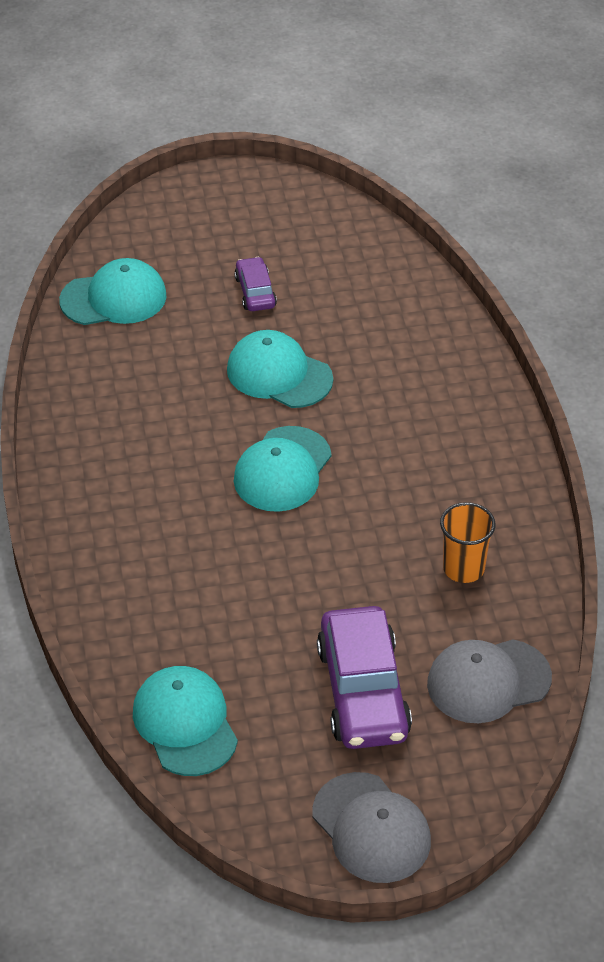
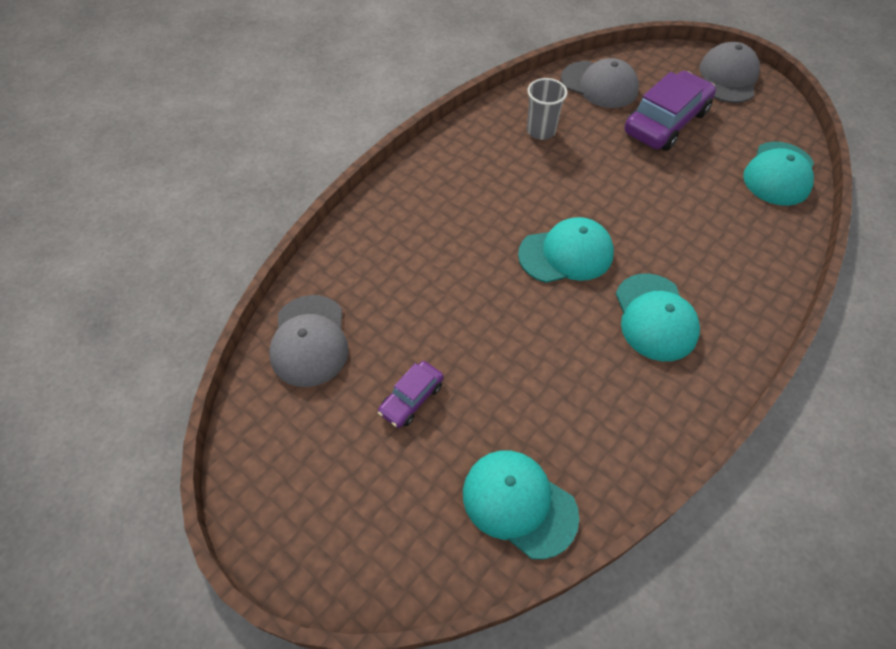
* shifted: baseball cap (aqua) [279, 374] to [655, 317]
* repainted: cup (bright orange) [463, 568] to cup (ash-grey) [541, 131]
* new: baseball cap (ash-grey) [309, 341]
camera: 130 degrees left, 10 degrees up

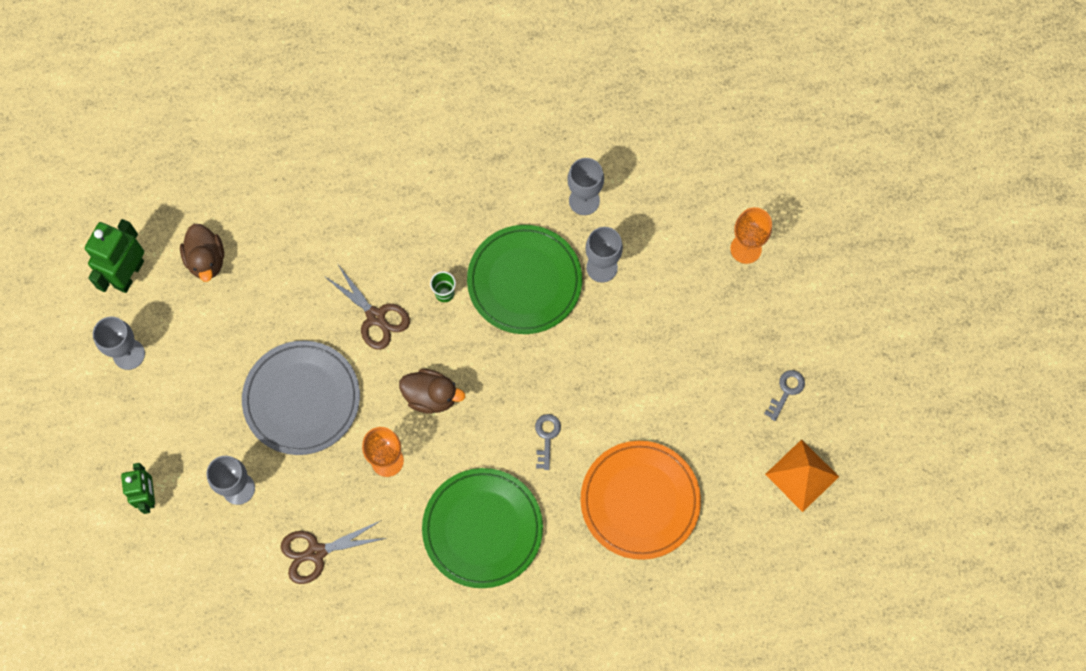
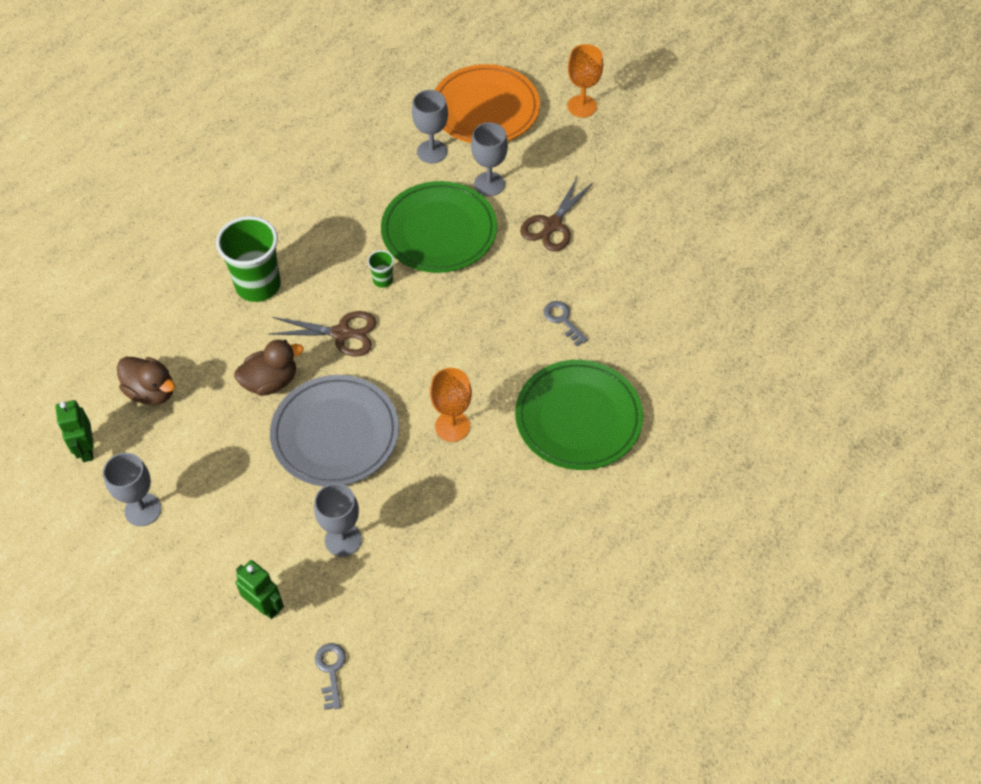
* scaled: toy robot (green) [129, 274] = [86, 449] x0.66
* shifted: duck (russet) [431, 396] to [270, 381]
* shifted: door key (ash-grey) [786, 391] to [331, 671]
* gone: pyramid shape (bright orange) [802, 475]
* shifted: dinner plate (bright orange) [640, 501] to [485, 109]
* shifted: pair of scissors (russet) [316, 552] to [552, 225]
* new: cup (green) [258, 285]
camera: 40 degrees left, 15 degrees down

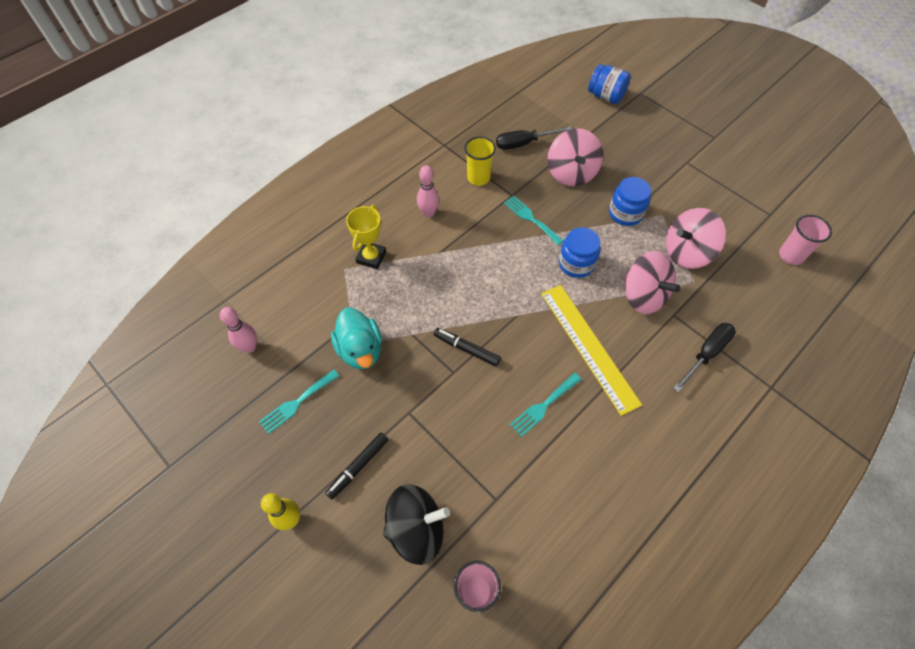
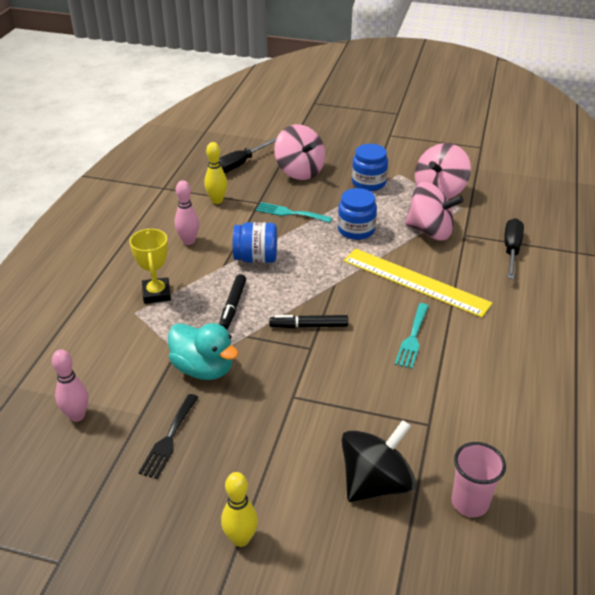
* shifted: jam jar (blue) [606, 96] to [256, 258]
* swapped: cup (golden) [478, 178] to bowling pin (golden) [217, 201]
* gone: cup (rose-pink) [791, 255]
* repainted: fork (aqua) [297, 403] to fork (ebony) [169, 439]
* shifted: marker (ebony) [358, 467] to [233, 306]
camera: 30 degrees left, 20 degrees down

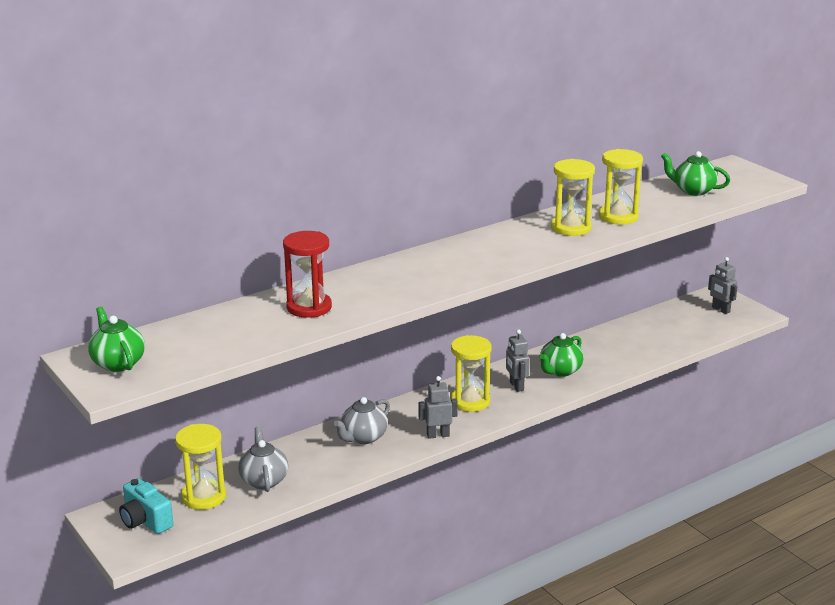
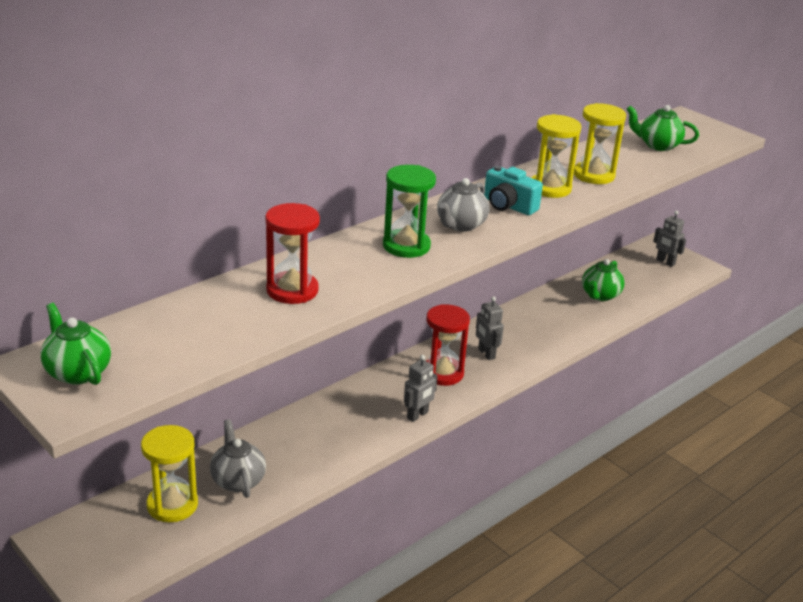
* shifted: tea pot (green) [560, 371] to [600, 295]
* repainted: sandglass (golden) [470, 401] to sandglass (red) [442, 373]
* rotated: toy robot (ash-grey) [438, 435] = [418, 415] 150 degrees clockwise
* shifted: tea pot (ash-grey) [363, 437] to [460, 225]
* shifted: camera (aqua) [145, 521] to [508, 206]
* new: sandglass (green) [406, 246]
camera: 10 degrees left, 5 degrees up

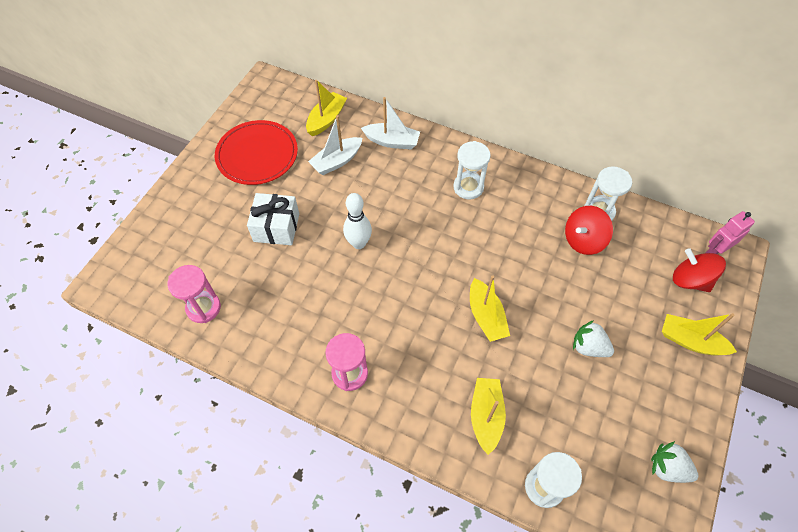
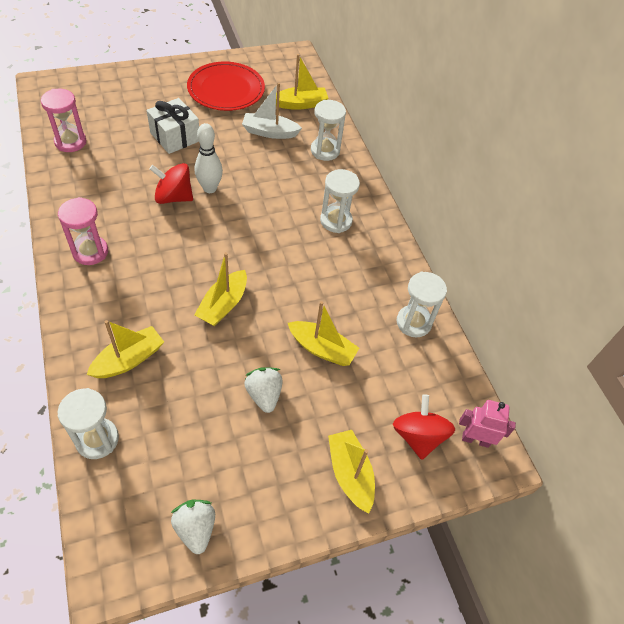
* swapped: boat (pure white) [392, 141] to sandglass (pure white) [325, 151]
* shifted: spinning top (red) [583, 240] to [173, 197]
* new: boat (golden) [322, 349]
camera: 40 degrees right, 5 degrees down

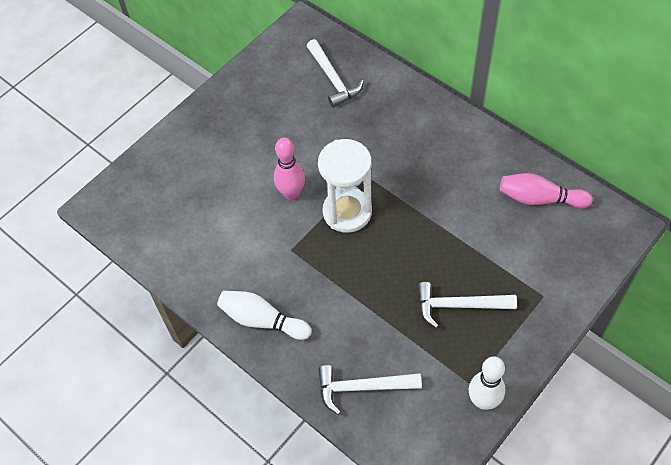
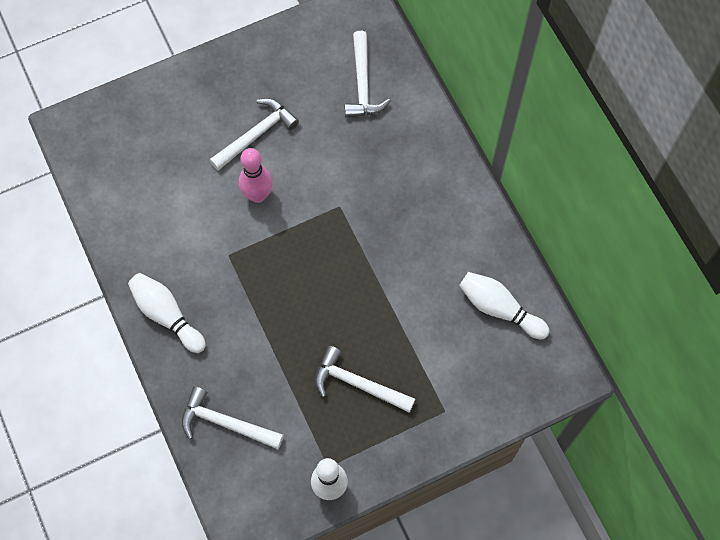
* gone: sandglass (pure white) [347, 212]
* repainted: bowling pin (rose-pink) [539, 199] to bowling pin (pure white) [499, 309]
* new: hammer (pure white) [256, 135]
camera: 20 degrees right, 10 degrees up

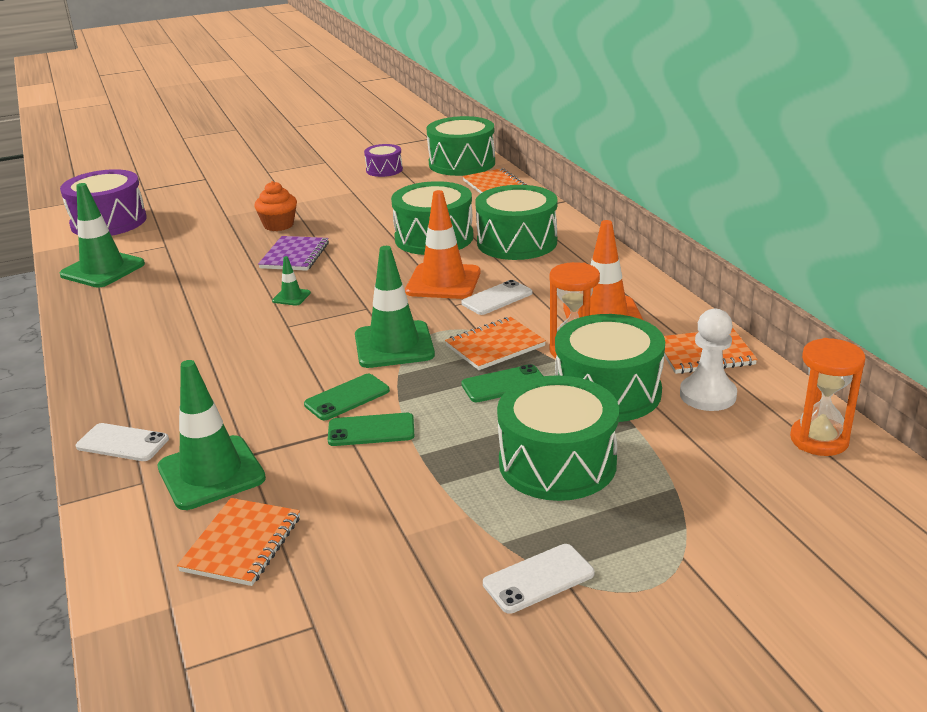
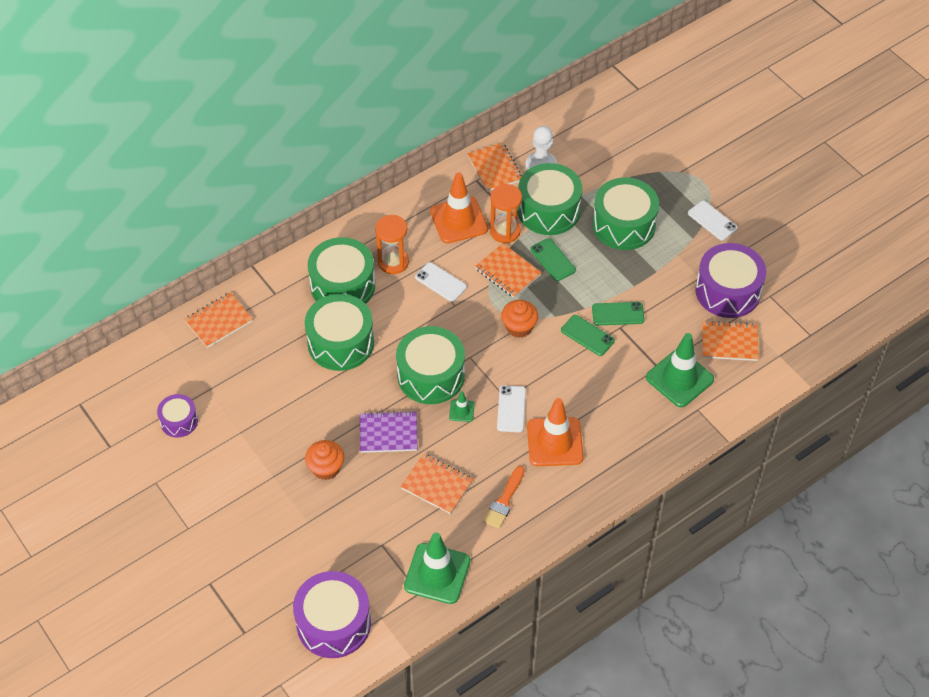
* shifted: toy drum (green) [462, 163] to [431, 375]
* shifted: safety cone (bright orange) [443, 282] to [554, 442]
* swapped: safety cone (green) [394, 345] to cupcake (bright orange) [519, 327]
* shifted: sandglass (bright orange) [819, 440] to [393, 262]
* rotated: smartphone (green) [371, 430] = [618, 314] 75 degrees counterclockwise
* shifted: smartphone (pure white) [122, 443] to [511, 409]
* new: toy drum (violet) [727, 291]
* new: notebook (bright orange) [437, 485]
* new: paint brush (bright orange) [504, 500]
camera: 105 degrees left, 25 degrees up

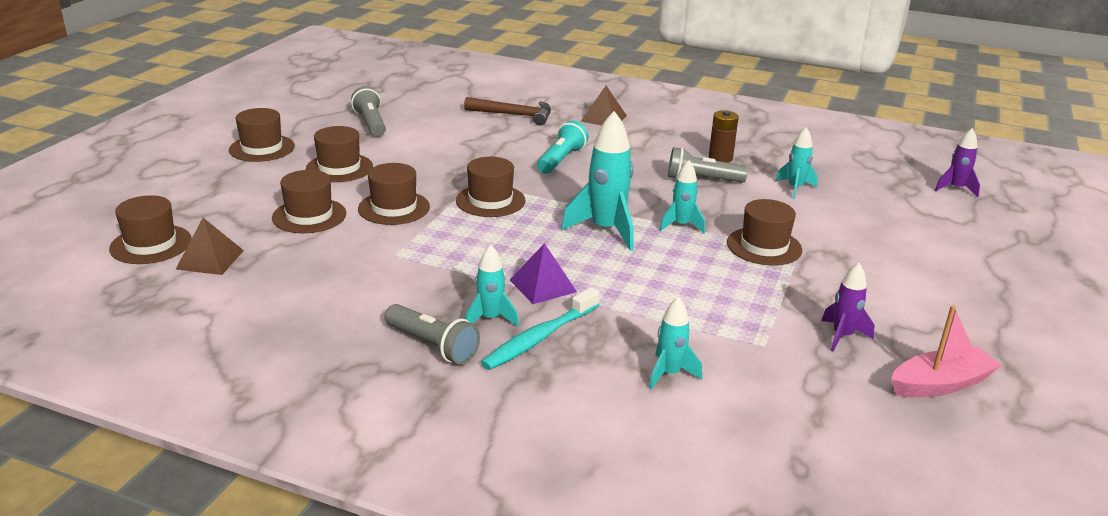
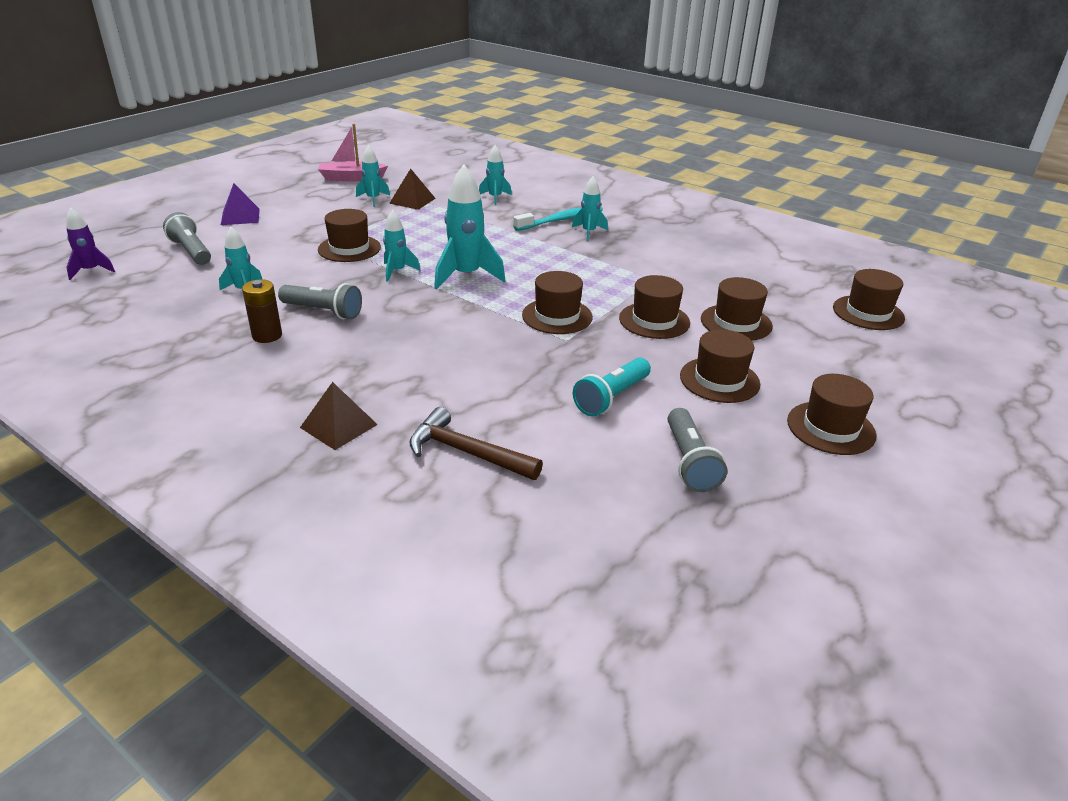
* shifted: flashlight (aqua) [561, 160] to [611, 398]
* shifted: pyramid shape (russet) [210, 259] to [412, 200]
* shifted: pyramid shape (violet) [543, 286] to [240, 216]
* repainted: rocket (violet) [842, 336] to rocket (aqua) [373, 199]
* shifted: flashlight (ash-grey) [433, 346] to [191, 251]
camera: 165 degrees left, 5 degrees up

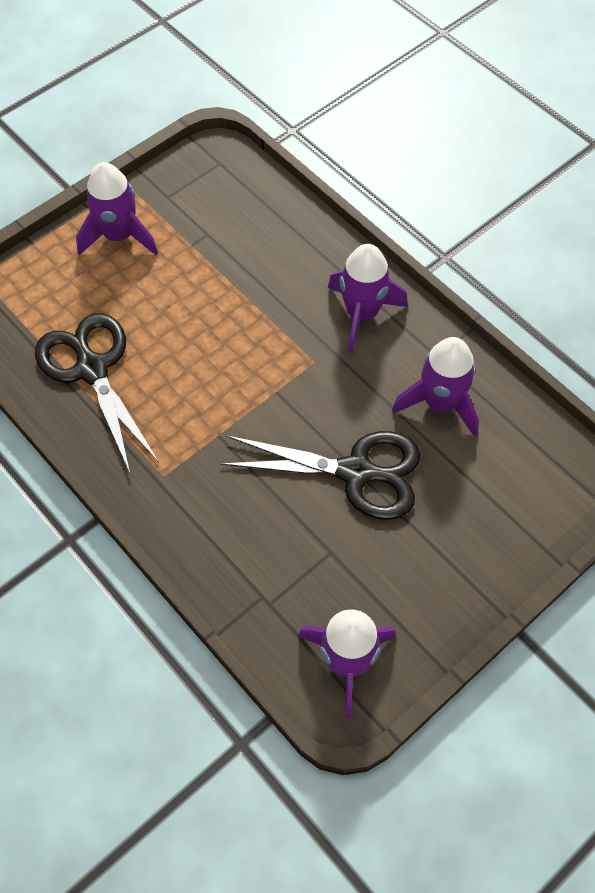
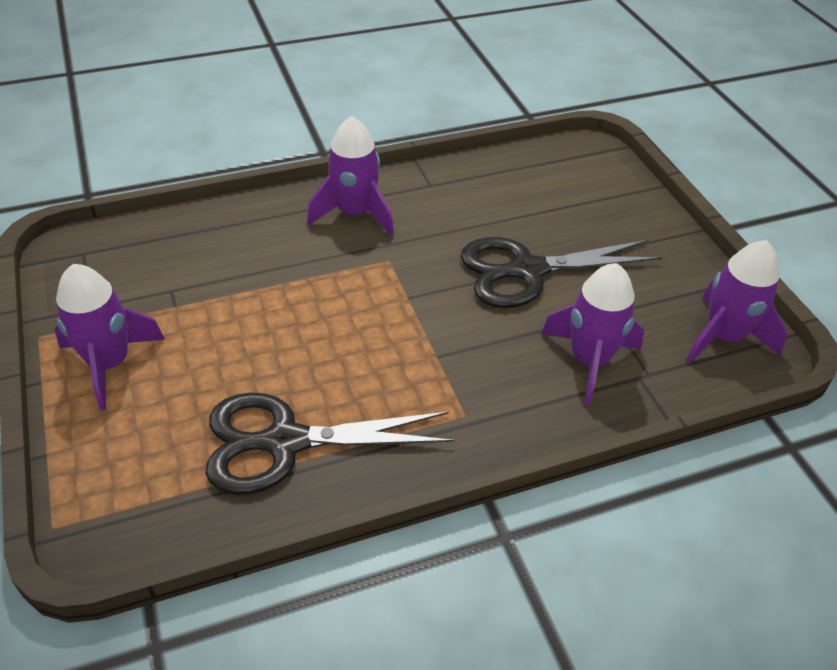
* shifted: rocket (violet) [440, 403] to [589, 360]
* rotated: pair of scissors (ebony) [356, 472] = [527, 270] 135 degrees counterclockwise
camera: 70 degrees left, 15 degrees down

